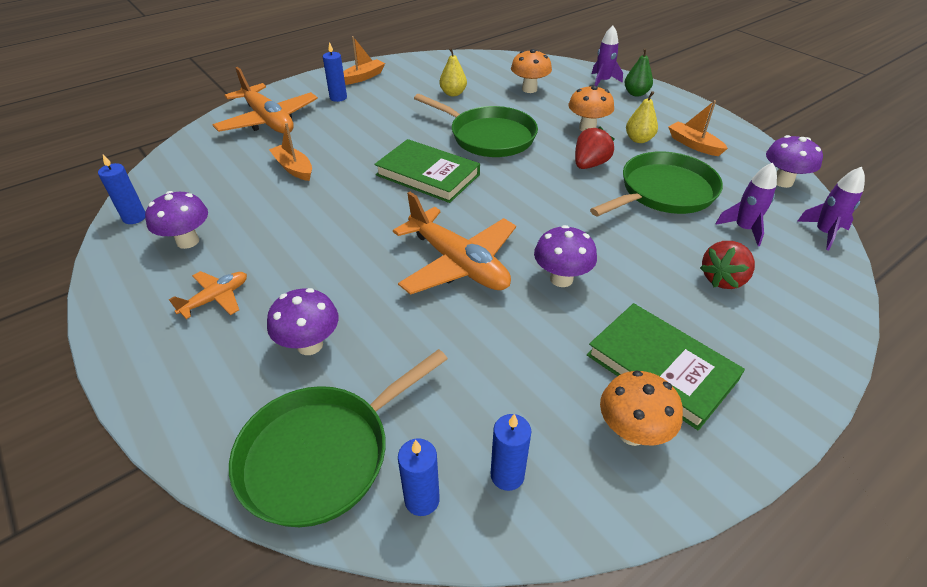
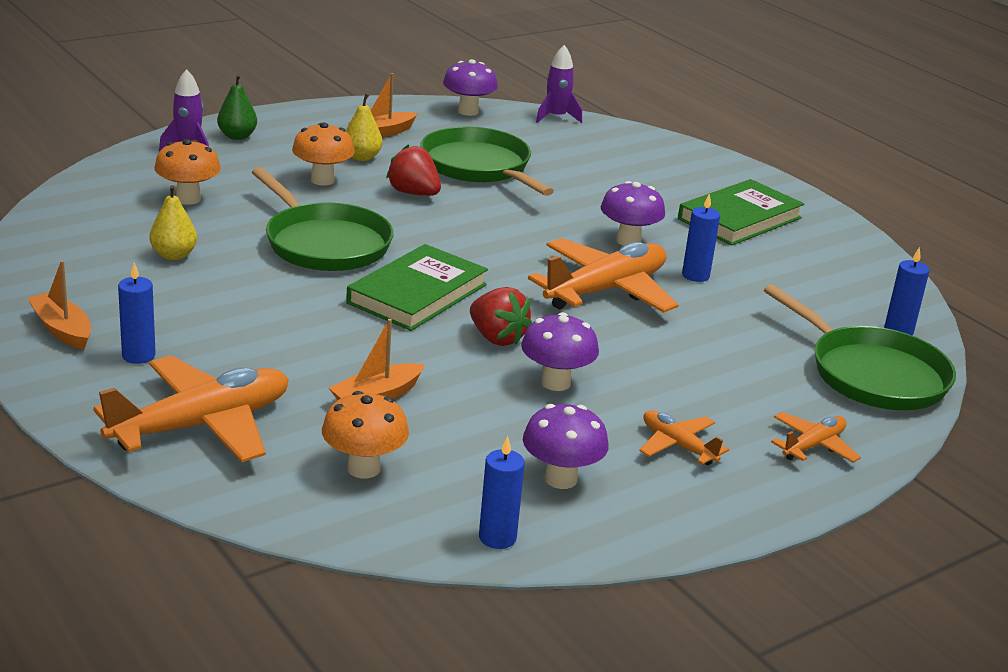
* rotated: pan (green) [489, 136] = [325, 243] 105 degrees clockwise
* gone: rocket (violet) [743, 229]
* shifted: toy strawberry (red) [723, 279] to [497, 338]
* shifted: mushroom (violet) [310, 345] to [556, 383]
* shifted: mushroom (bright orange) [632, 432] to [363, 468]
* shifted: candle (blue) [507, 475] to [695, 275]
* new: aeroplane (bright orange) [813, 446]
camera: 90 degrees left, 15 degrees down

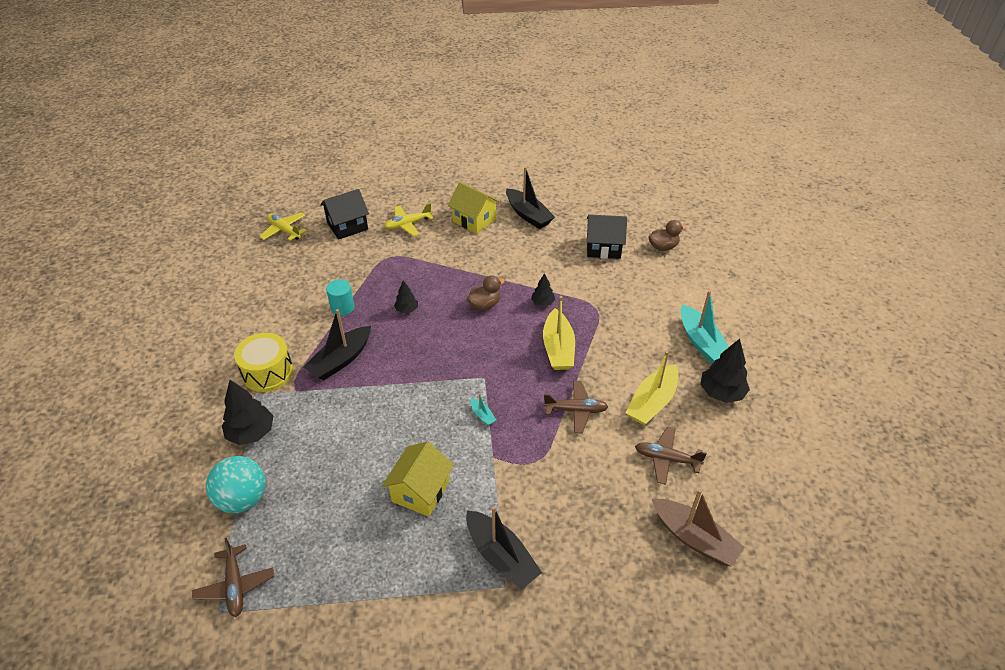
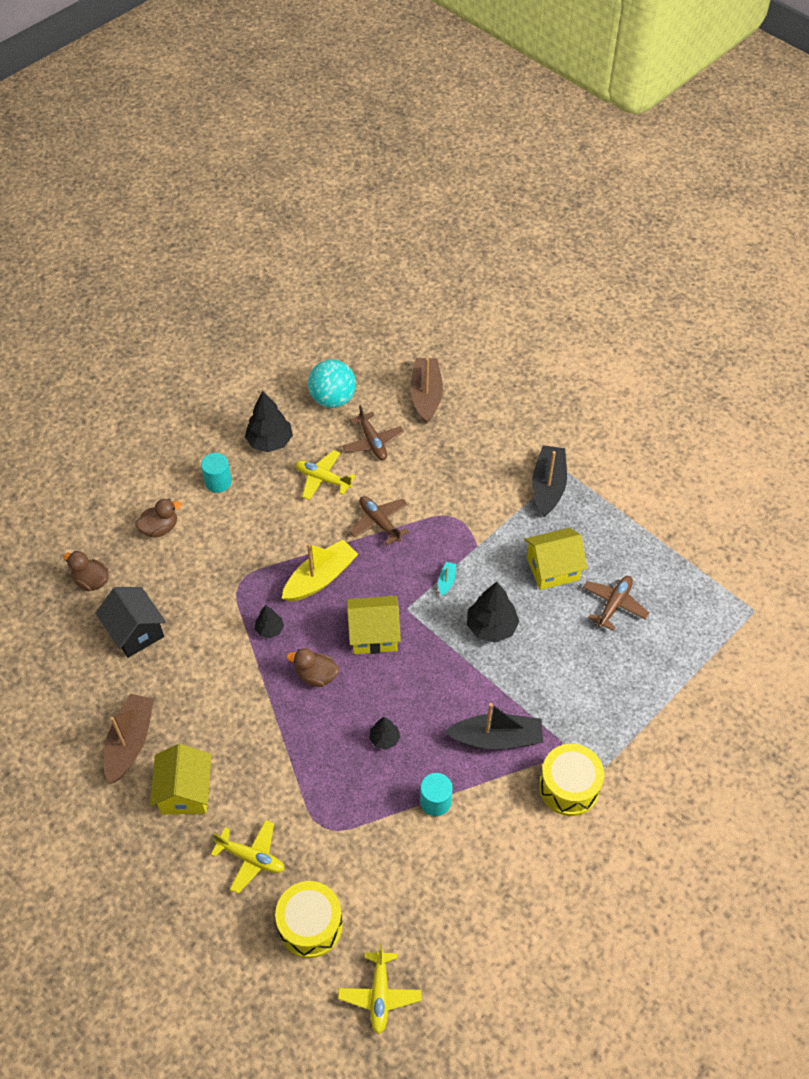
* repainted: boat (ebony) [528, 215] to boat (russet) [130, 742]
* swapped: cottage (ebony) [347, 226] to toy drum (golden) [310, 925]
* swapped: boat (aqua) [701, 342] to cylinder shape (aqua) [218, 482]
* swapped: boat (golden) [652, 402] to aeroplane (golden) [323, 479]
* shifted: fir tree (ebony) [251, 433] to [491, 627]
* shifted: ball (aqua) [242, 499] to [333, 399]
* shifted: aeroplane (russet) [235, 585] to [614, 605]
* new: duck (russet) [160, 528]
* new: cottage (golden) [374, 634]
camera: 130 degrees left, 10 degrees up

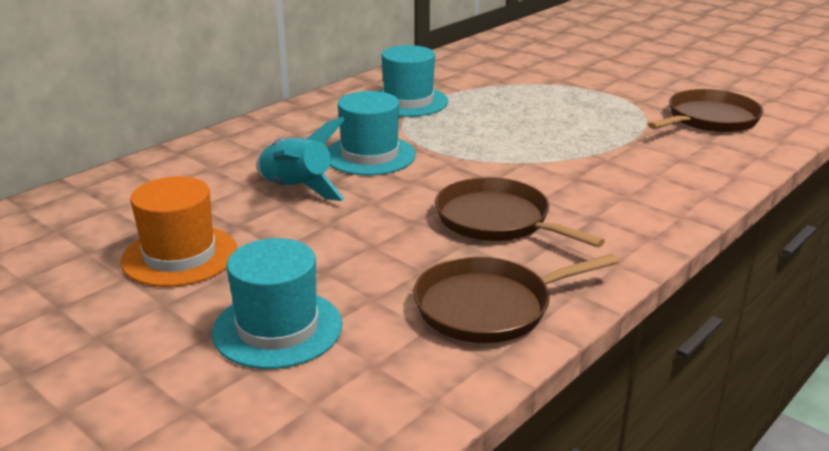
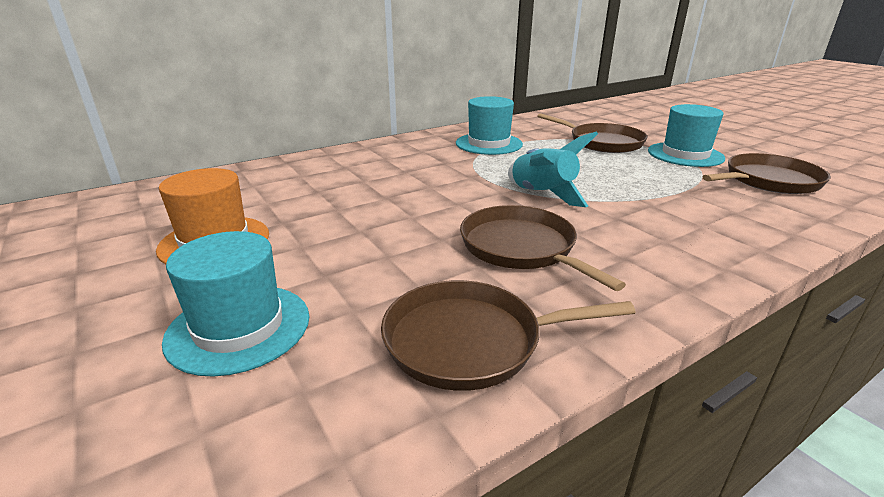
* shifted: top hat (aqua) [370, 155] to [685, 154]
* shifted: rocket (aqua) [297, 189] to [542, 195]
* new: pan (russet) [602, 142]
camera: 15 degrees right, 0 degrees up

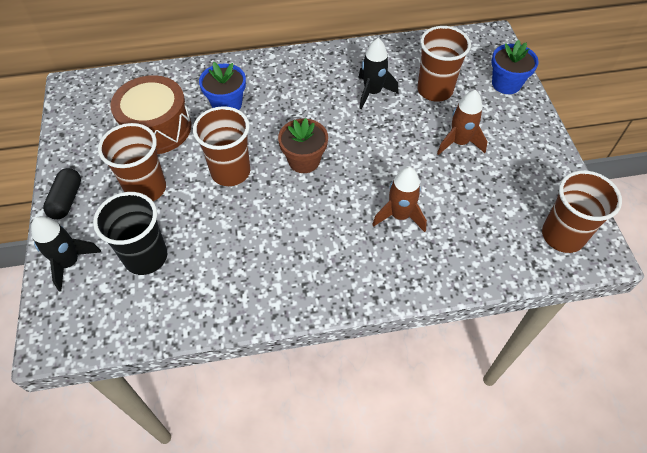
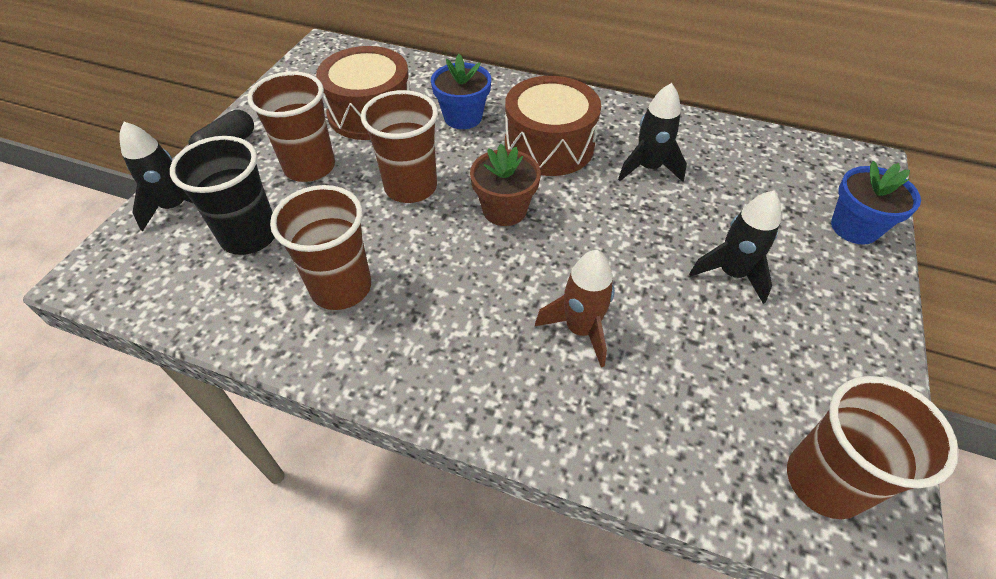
* shifted: cup (russet) [435, 90] to [341, 287]
* repainted: rocket (russet) [459, 142] to rocket (ebony) [731, 274]
* new: toy drum (russet) [549, 146]
camera: 30 degrees right, 5 degrees down

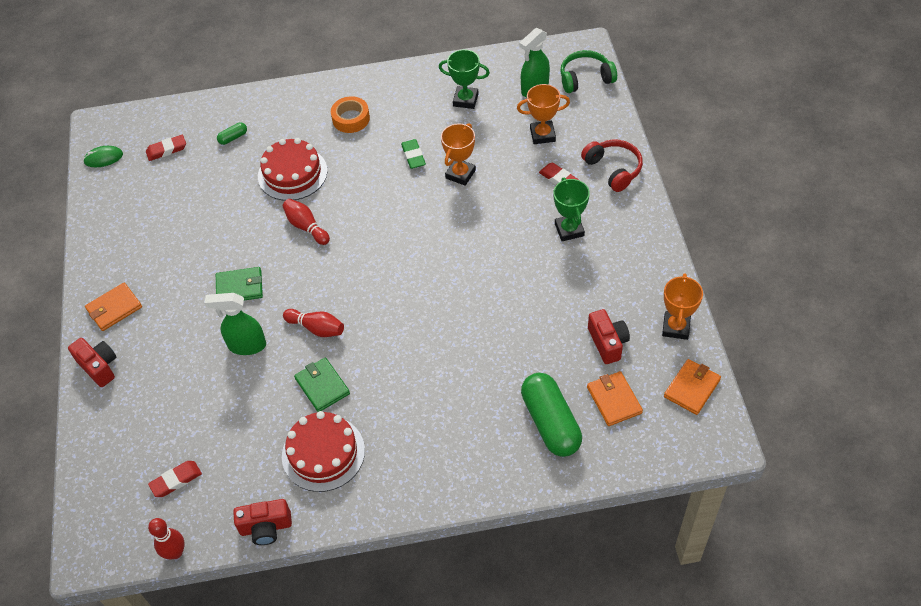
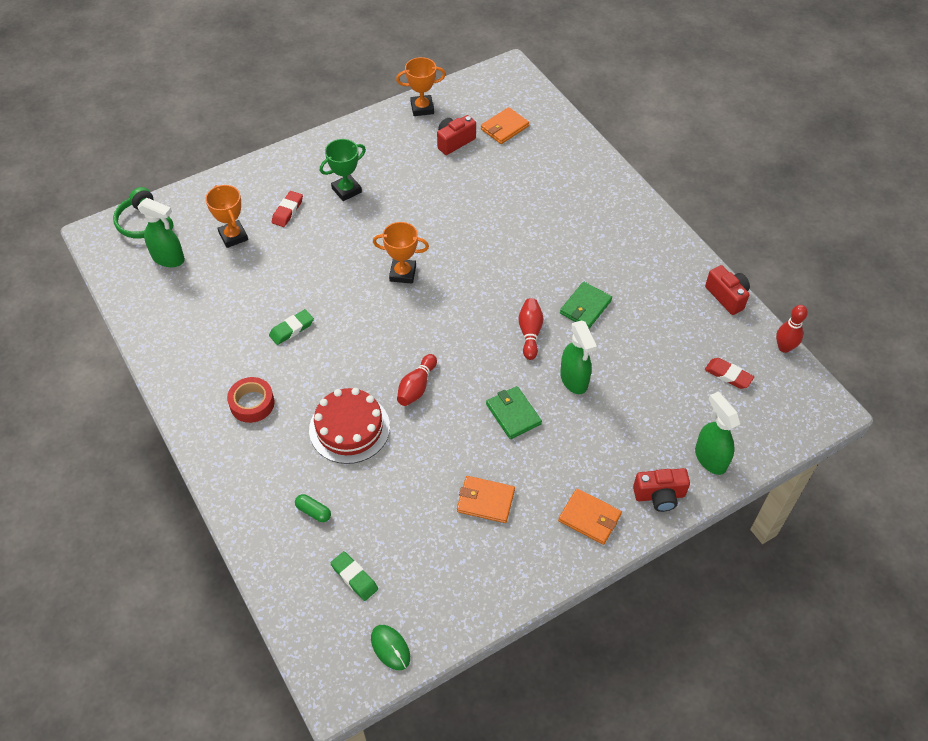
* gone: award cup (green) [465, 100]
* repainted: sticky tape (bright orange) [351, 119] to sticky tape (red) [252, 403]
* shifted: award cup (bright orange) [460, 174] to [403, 273]
* repainted: gum eraser (red) [166, 150] to gum eraser (green) [354, 577]
* gone: over-ear headphones (red) [613, 169]
* rotated: camera (red) [99, 367] = [659, 496] 120 degrees counterclockwise
* shifted: card wallet (bright orange) [692, 388] to [485, 501]
* gone: pill (green) [550, 422]
* gone: layer cake (red) [323, 453]
* new: spray bottle (green) [710, 458]
camera: 115 degrees left, 0 degrees up

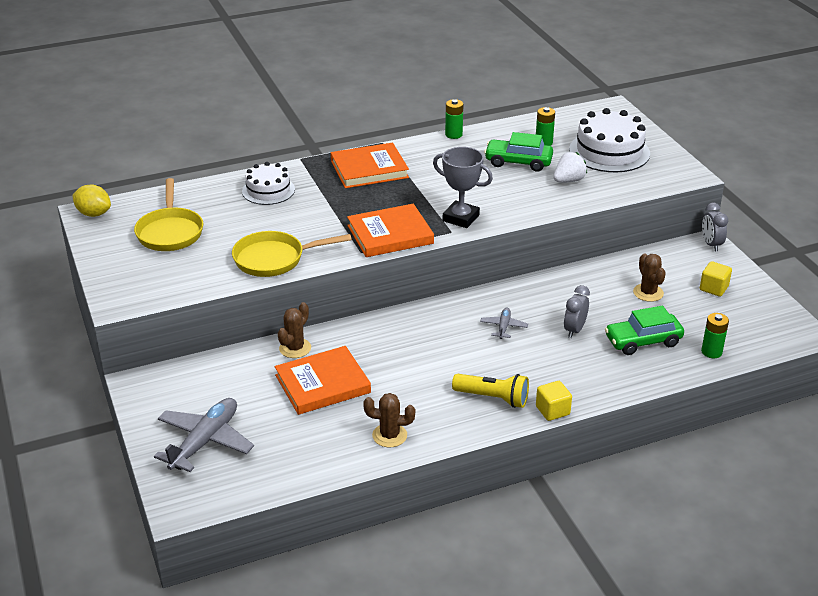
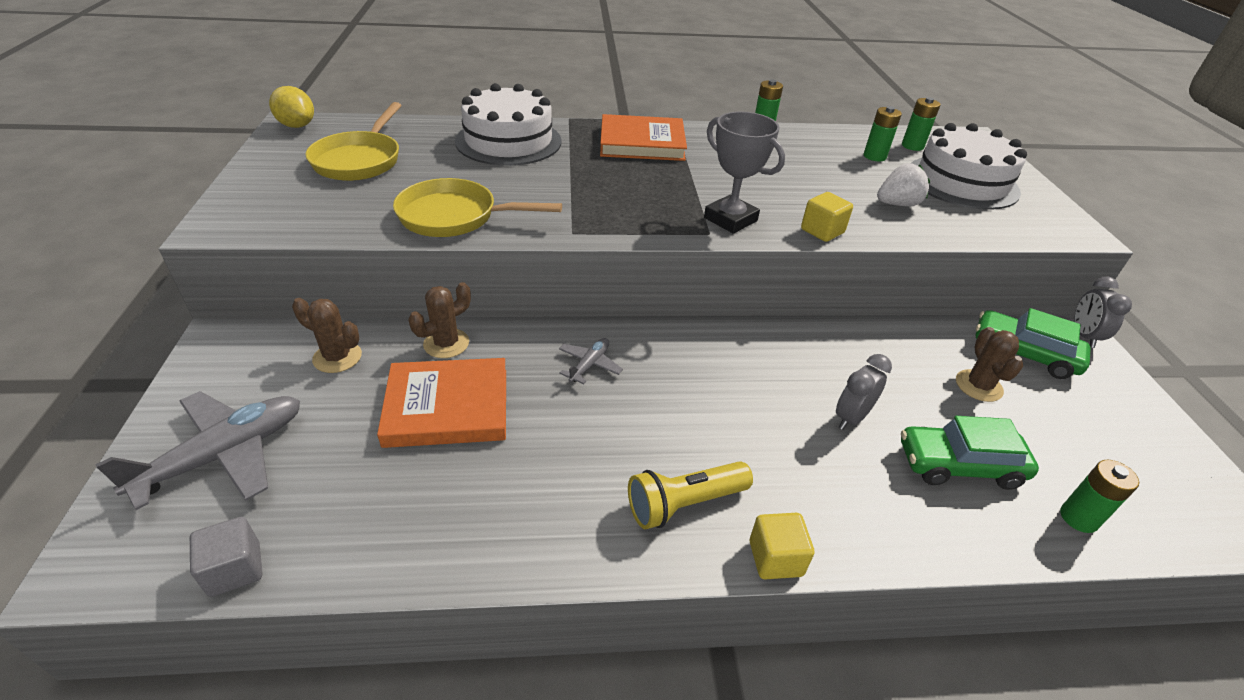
* shifted: toy car (green) [518, 162] to [1023, 354]
* scaled: layer cake (pure white) [268, 190] = [508, 141] x1.60
* gone: hardcover (bright orange) [390, 234]
* shifted: cube (golden) [713, 288] to [822, 231]
* shifted: aeroplane (ash-grey) [503, 327] to [589, 365]
* rotated: flashlight (golden) [493, 398] = [684, 504] 120 degrees clockwise
* shifted: saguaro cactus (russet) [389, 435] to [337, 357]
* new: power cell (green) [912, 146]
* new: cube (ash-grey) [235, 569]
camera: 15 degrees right, 5 degrees up

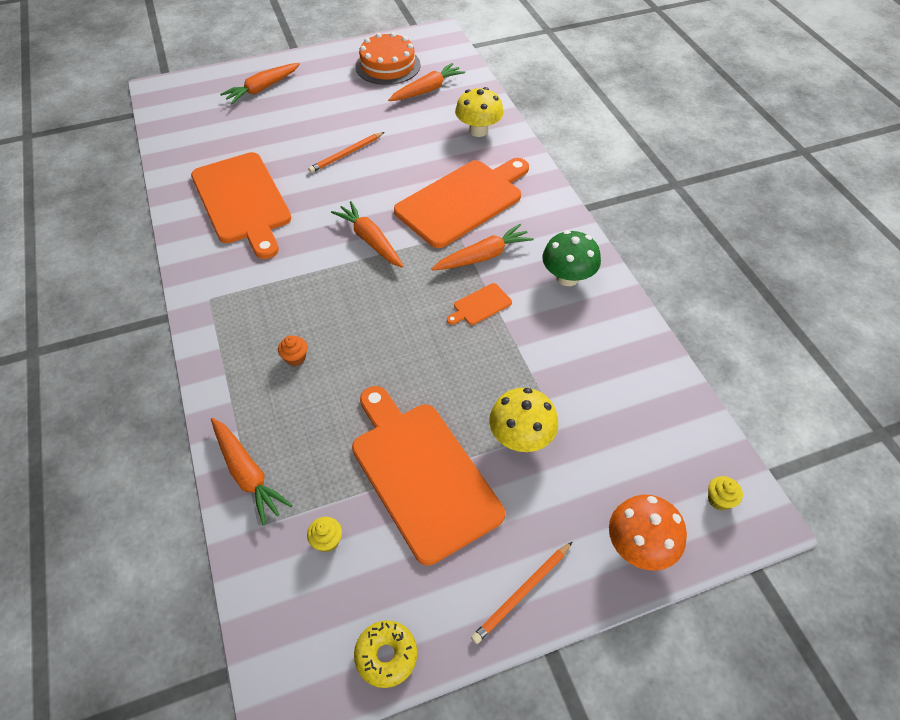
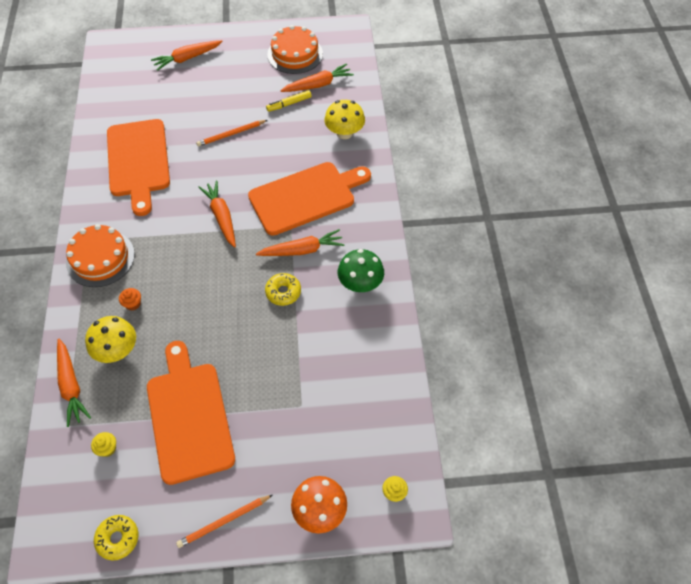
* swapped: bread board (bright orange) [480, 305] to donut (golden) [283, 292]
* shifted: mushroom (golden) [521, 437] to [117, 350]
* new: marker (golden) [289, 104]
* new: layer cake (bright orange) [100, 258]
camera: 15 degrees right, 5 degrees up

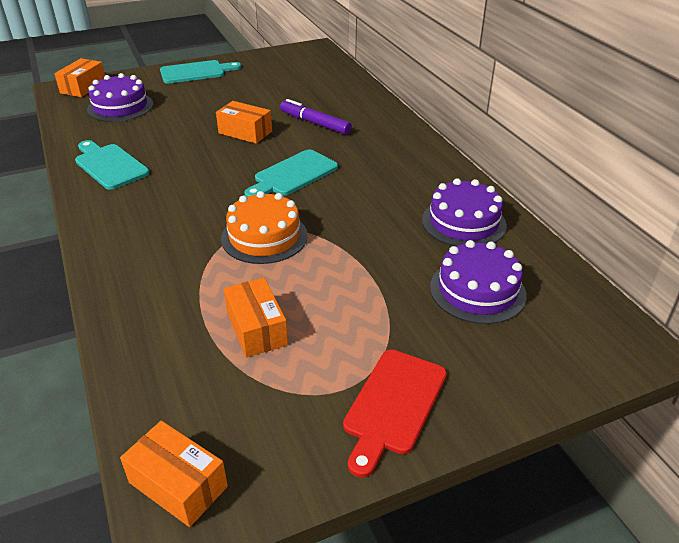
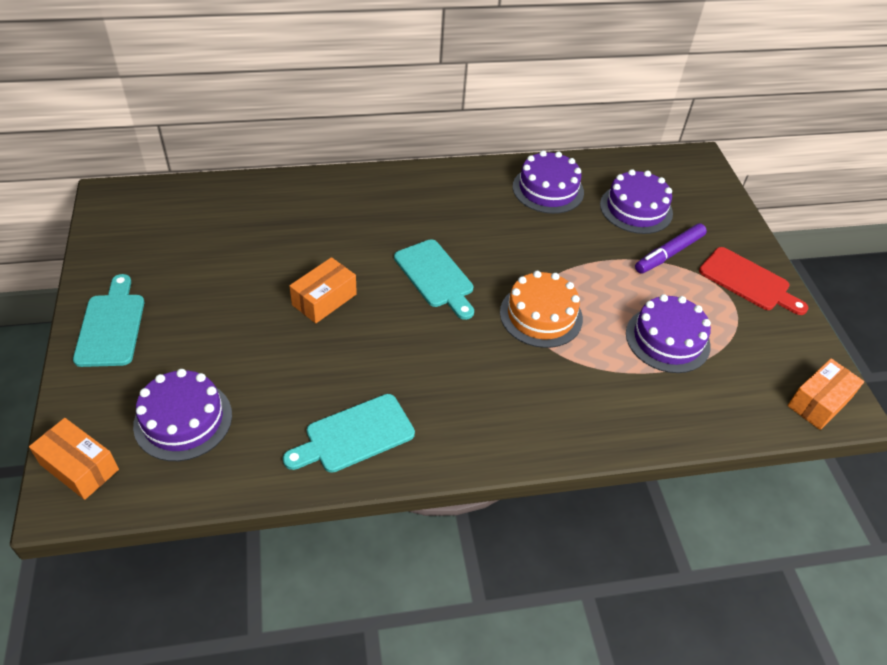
* shifted: marker (violet) [315, 123] to [669, 254]
* swapped: package (bright orange) [256, 329] to layer cake (violet) [667, 339]
camera: 80 degrees left, 10 degrees up

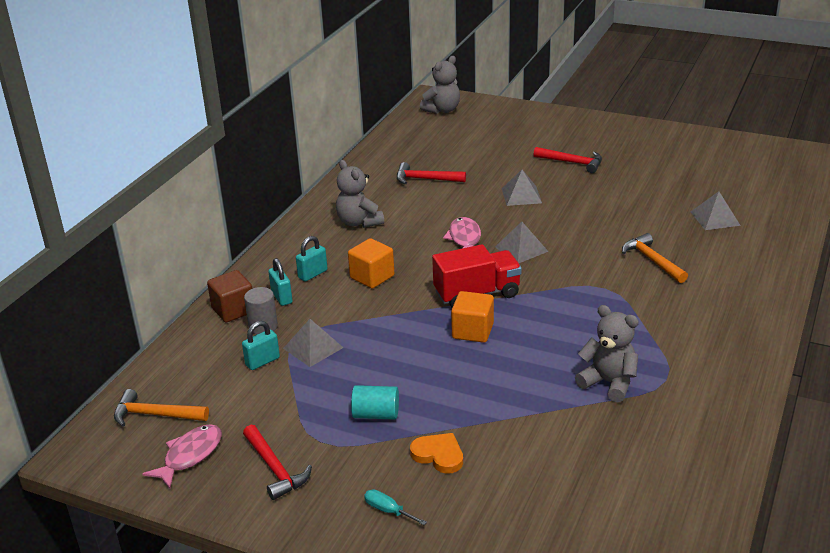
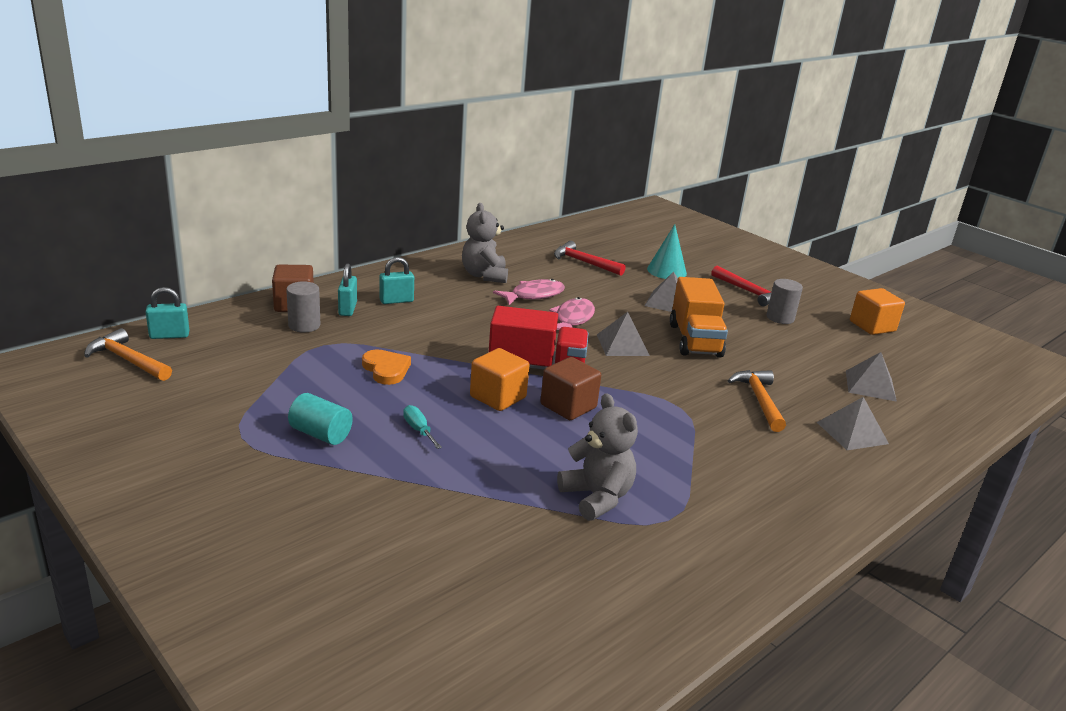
* gone: stuffed bear (ash-grey) [442, 110]
* shifted: cube (bright orange) [372, 277] to [872, 326]
* shifted: pyramid shape (ash-grey) [313, 348] to [852, 433]
* shifted: padlock (aqua) [262, 361] to [169, 335]
* shifted: fish figure (rose-pink) [190, 455] to [534, 295]
* gone: hammer (red) [275, 469]
* shifted: heart shape (bright orange) [438, 455] to [386, 369]
* shifted: flat screwdriver (aqua) [388, 511] to [418, 430]
* new: cone (aqua) [666, 271]
* new: lorry (bright orange) [695, 340]
* new: cylinder shape (ash-grey) [780, 318]
* new: cube (russet) [568, 406]
camera: 20 degrees right, 5 degrees down

